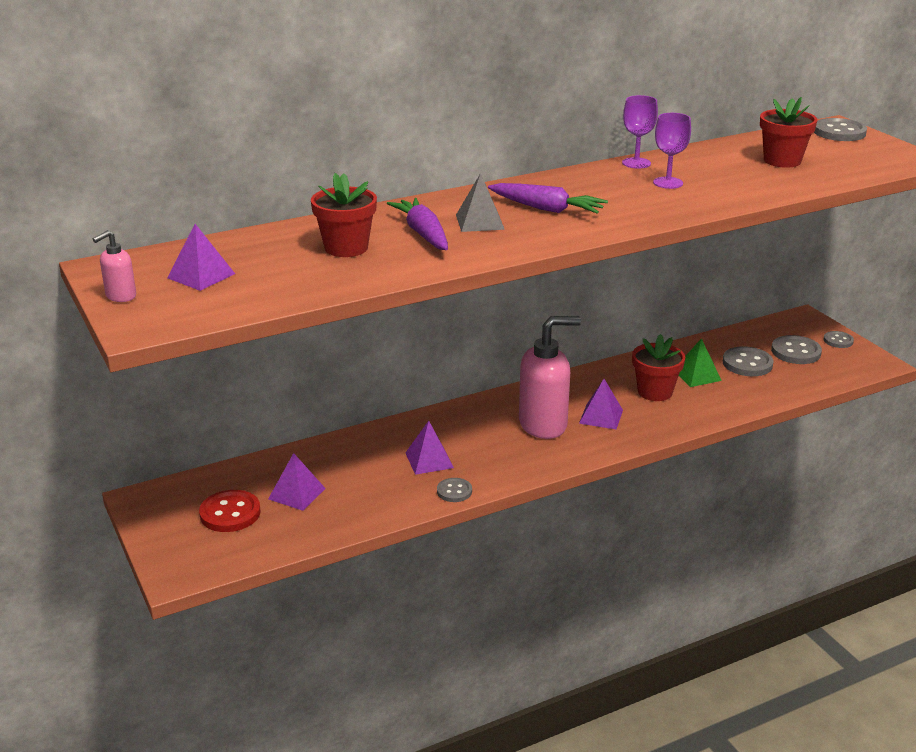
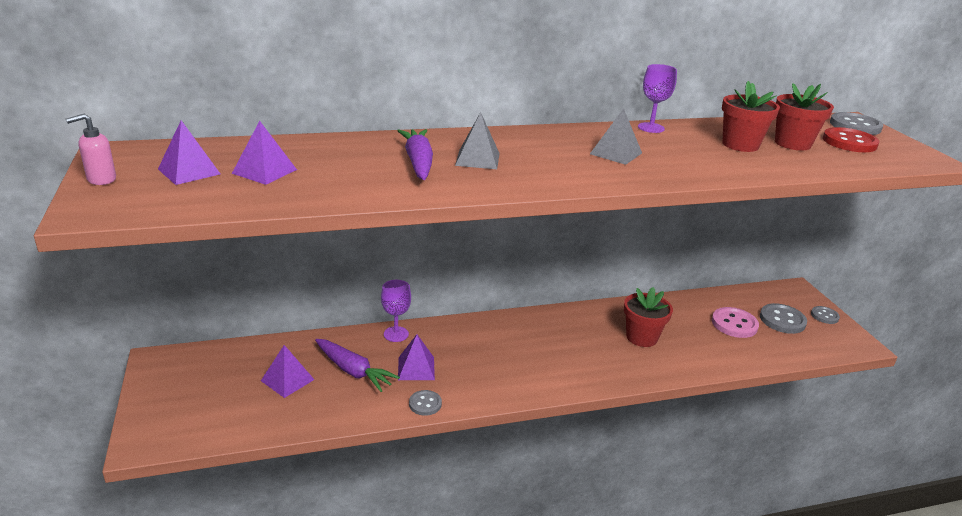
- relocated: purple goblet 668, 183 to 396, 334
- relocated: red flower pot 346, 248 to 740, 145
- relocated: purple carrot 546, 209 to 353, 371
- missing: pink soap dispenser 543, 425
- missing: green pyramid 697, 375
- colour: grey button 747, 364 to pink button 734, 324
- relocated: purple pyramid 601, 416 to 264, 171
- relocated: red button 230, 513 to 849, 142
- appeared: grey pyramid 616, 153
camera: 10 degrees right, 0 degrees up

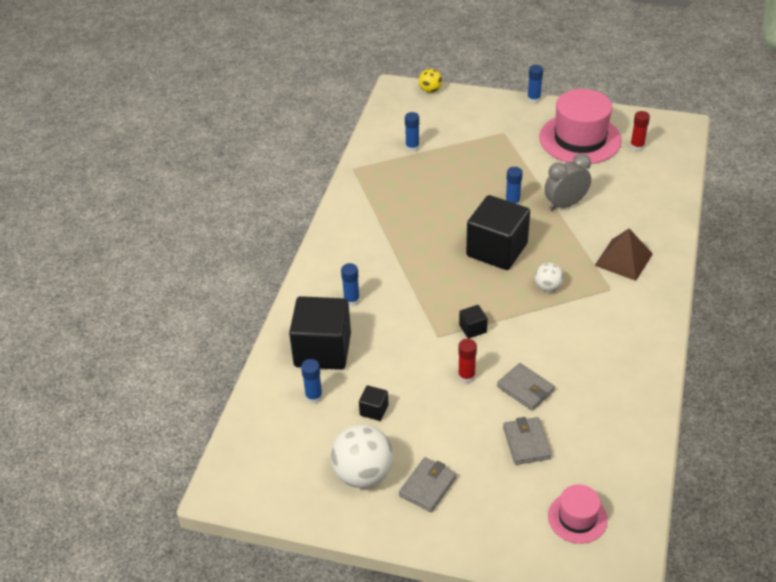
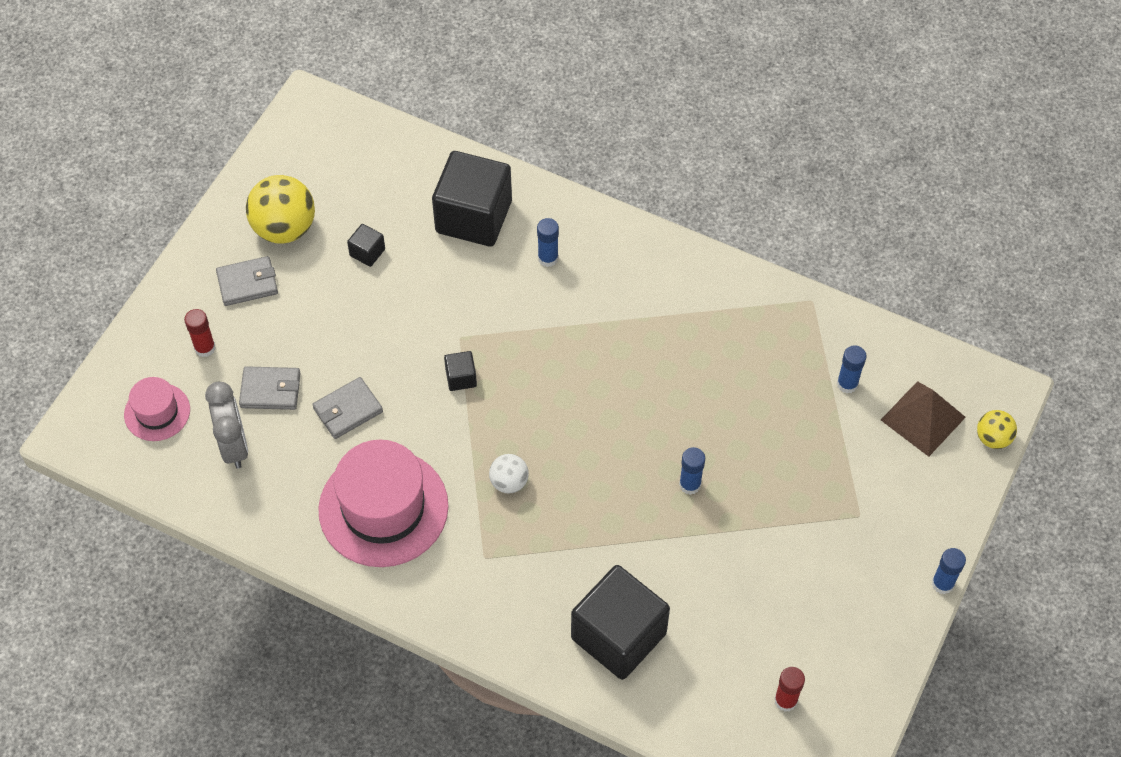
- relocated: pink hat 580, 139 to 383, 508
- relocated: grey clock 565, 204 to 234, 445
- relocated: black cube 497, 250 to 618, 636
- relocated: brown pyramid 623, 259 to 923, 418
- relocated: red glue stick 466, 376 to 205, 348
- missing: blue glue stick 314, 396
- colour: white ball 363, 474 to yellow ball 284, 228
- spun: grey wallet 427, 486 = 247, 283 60 degrees counterclockwise
camera: 100 degrees right, 15 degrees up

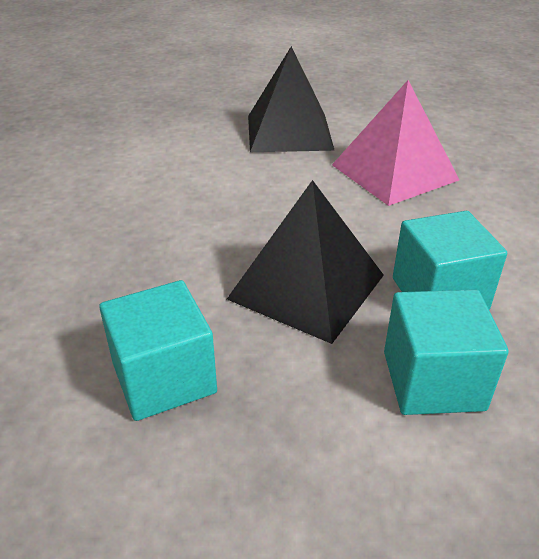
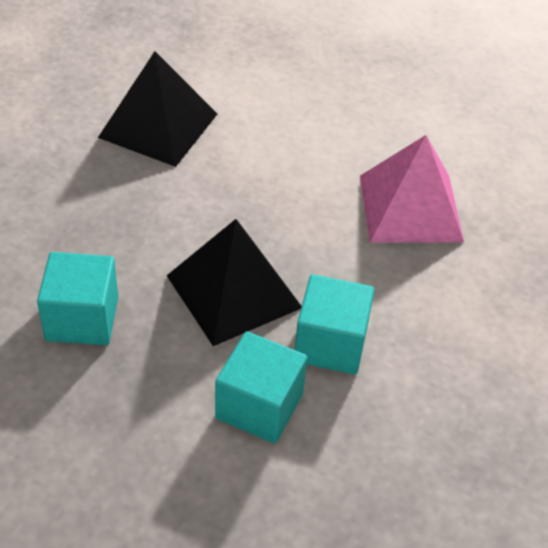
- relocated: black pyramid 289, 132 to 158, 125
camera: 25 degrees right, 10 degrees up

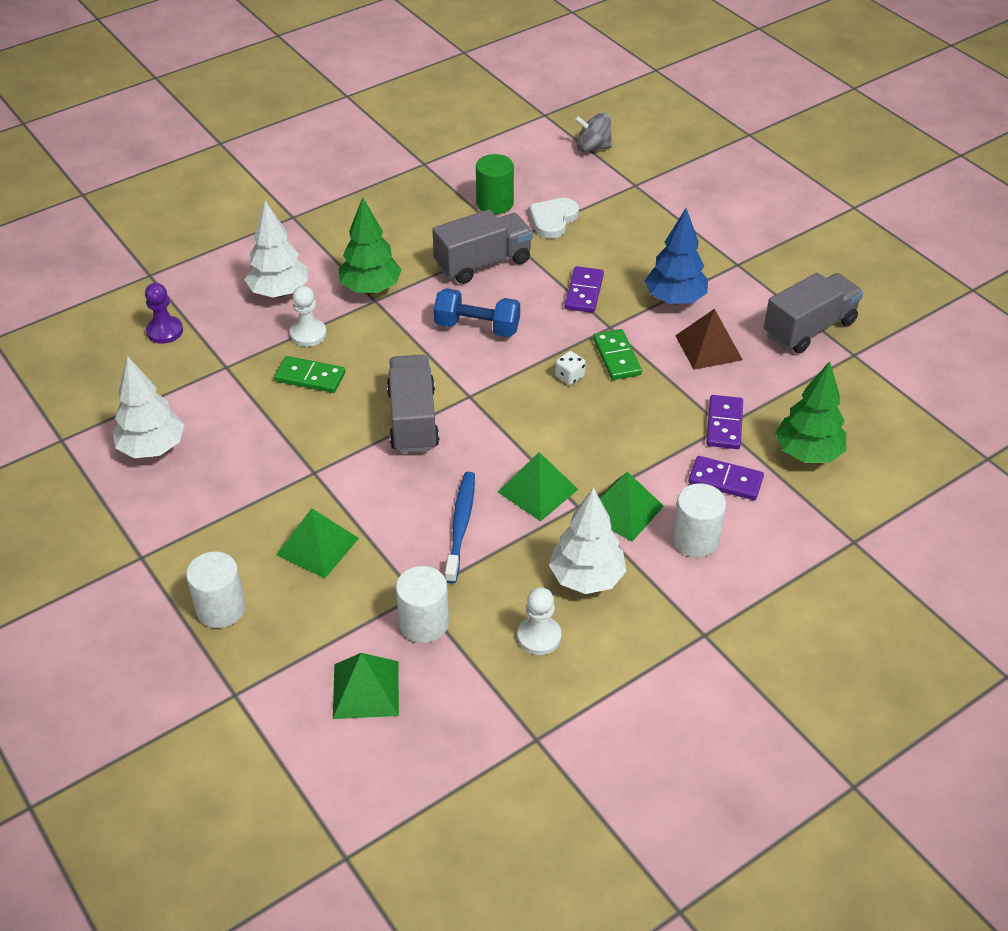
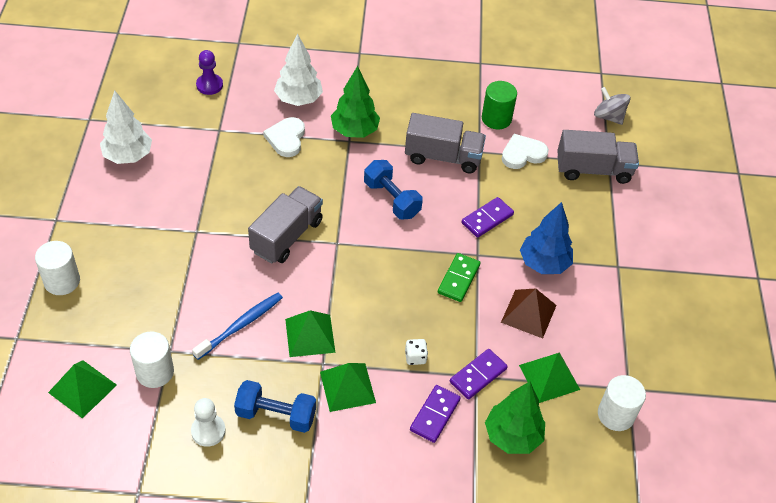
- relocated: grey truck 809, 329 to 593, 170
- exchanged: white pawn 308, 334 to white heart 286, 138
- relocated: white dice 569, 376 to 415, 357
- missing: green domino 310, 377
- spun: purple domino 725, 481 = 434, 415 60 degrees clockwise
- relocated: white cylinder 695, 539 to 616, 415
- exchanged: white tree 586, 578 to blue dumbbell 276, 415
- relocated: green pyramid 317, 546 to 549, 377
camera: 35 degrees right, 5 degrees up

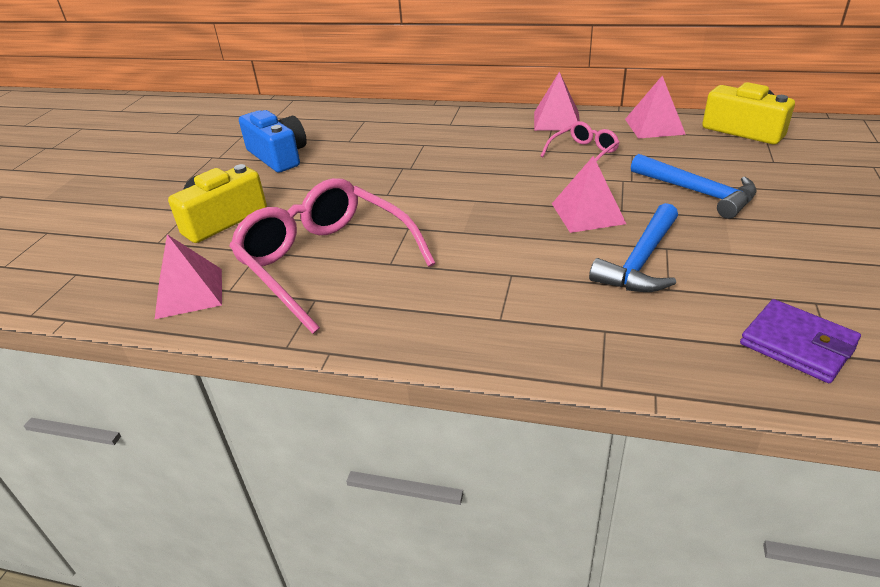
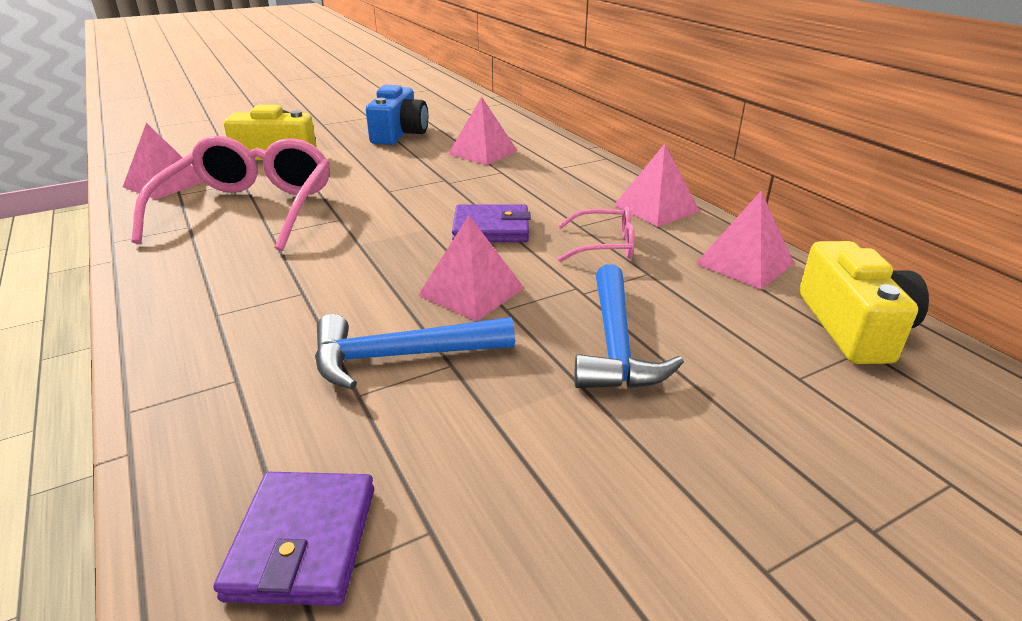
- appeared: pink pyramid 483, 152
- appeared: purple wallet 491, 229
camera: 45 degrees right, 5 degrees down

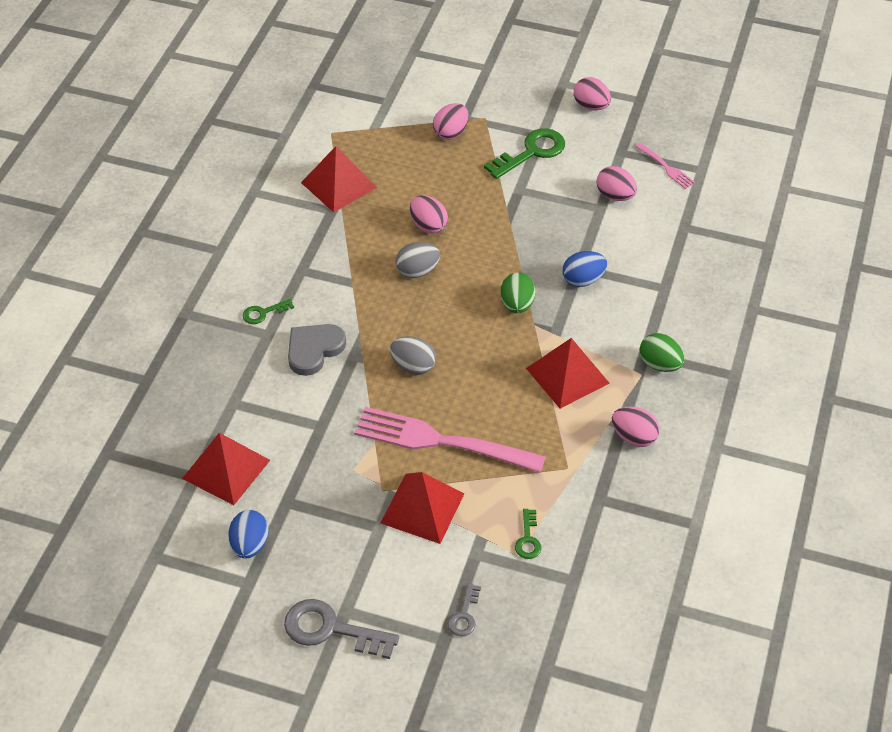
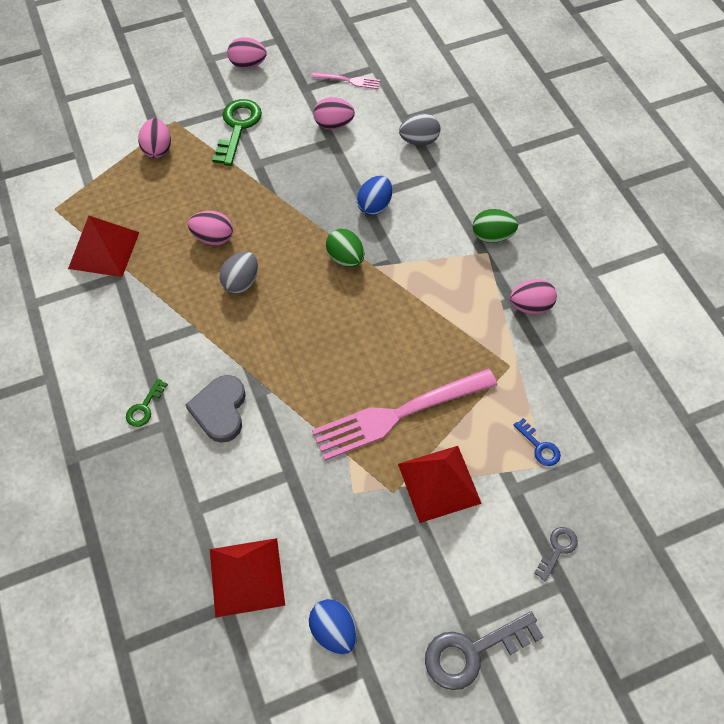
- relocated: grey egg 413, 366 to 419, 141
- missing: red pyramid 567, 375
- colour: green key 528, 539 to blue key 539, 446
- spun: grey key 464, 615 = 557, 550 120 degrees counterclockwise
camera: 40 degrees left, 10 degrees up

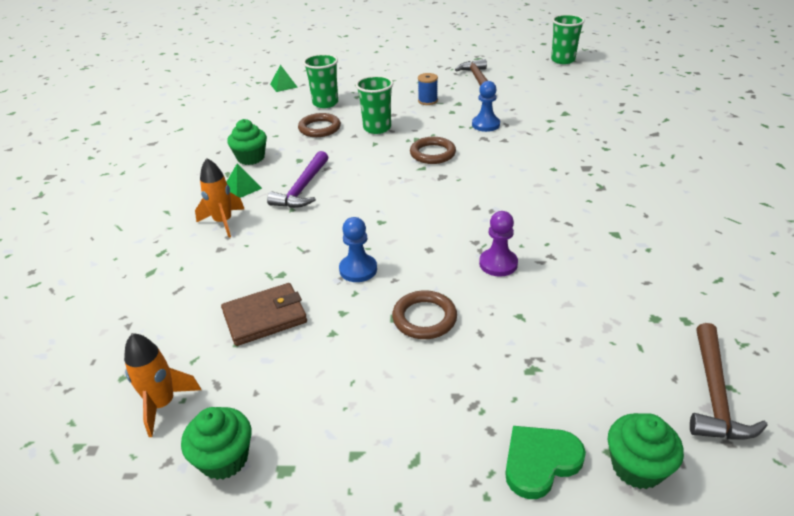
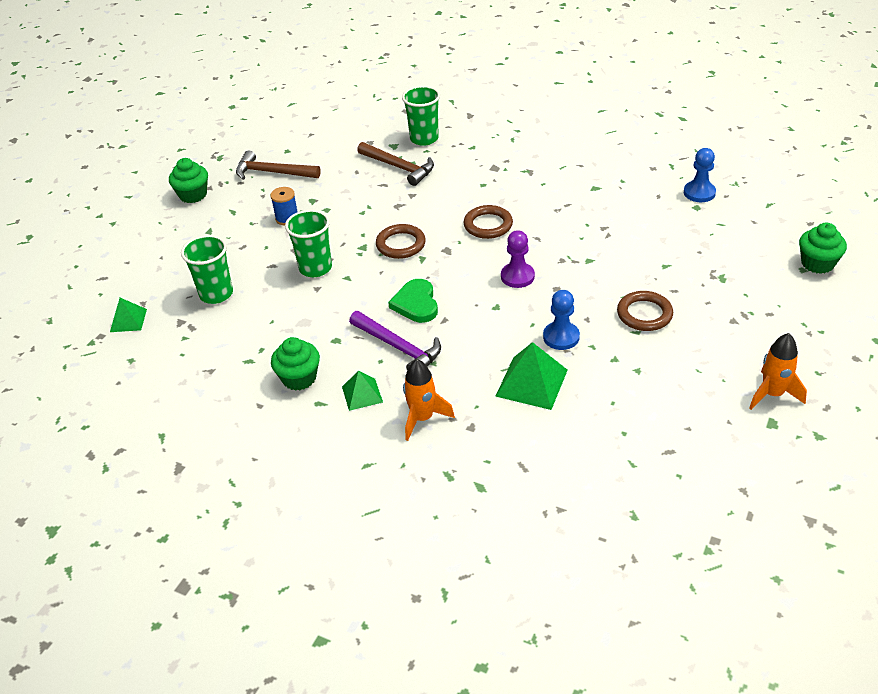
- relocated: green cup 563, 60 to 424, 139
- relocated: blue pawn 485, 125 to 699, 193
- relocated: brown ring 319, 128 to 488, 225
- relocated: purple pawn 498, 264 to 517, 276
- missing: brown wallet 265, 317
- relocated: brown hammer 714, 394 to 399, 167
- relocated: orange rocket 163, 404 to 772, 394
- relocated: green cupcake 224, 459 to 193, 195
- relocated: green heart 540, 462 to 416, 304
- appeared: green pyramid 531, 382
camera: 65 degrees left, 5 degrees up

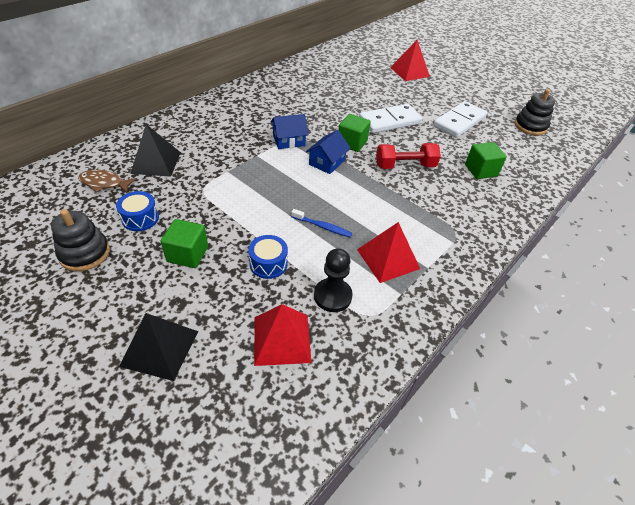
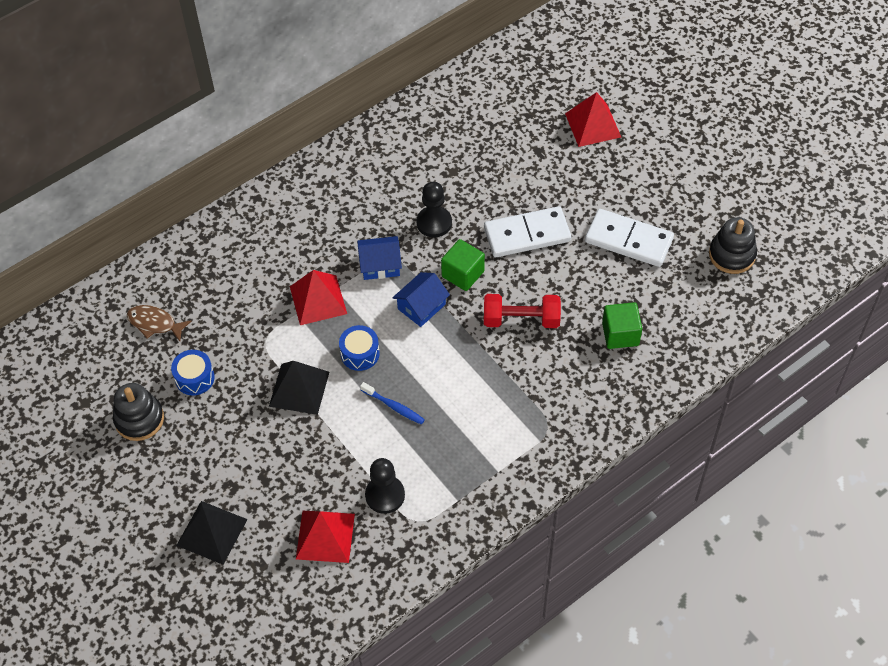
- spun: white domino 459, 122 = 628, 240 60 degrees clockwise
- relocated: black pyramid 156, 162 to 299, 389
- missing: green cube 187, 254
- relocated: red pyramid 388, 259 to 318, 300
- relocated: blue drum 268, 264 to 360, 354
- appeared: black pawn 434, 223
camera: 15 degrees right, 10 degrees up

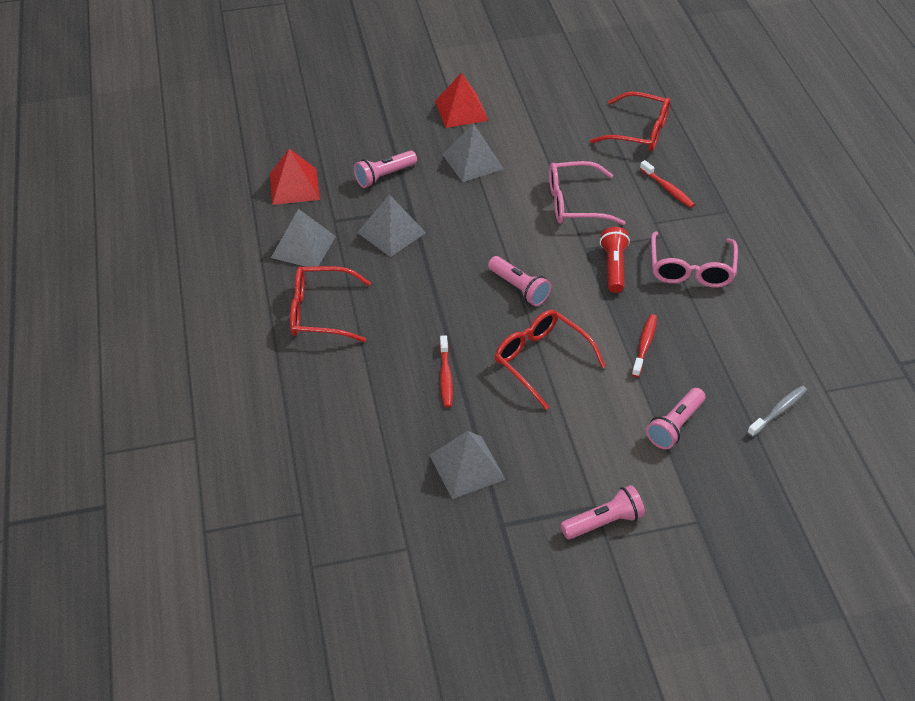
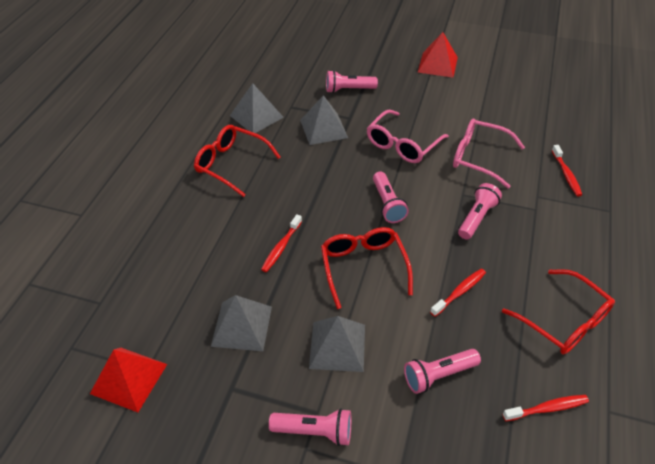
- relocated: red glasses 639, 132 to 564, 321
- relocated: grey pyramid 473, 161 to 337, 346
- relocated: red pyramid 294, 186 to 129, 378
- colour: red flashlight 613, 267 to pink flashlight 476, 218
- relocated: pink glasses 691, 269 to 402, 145
- colour: grey toothbrush 778, 411 to red toothbrush 547, 408
camera: 30 degrees right, 0 degrees up

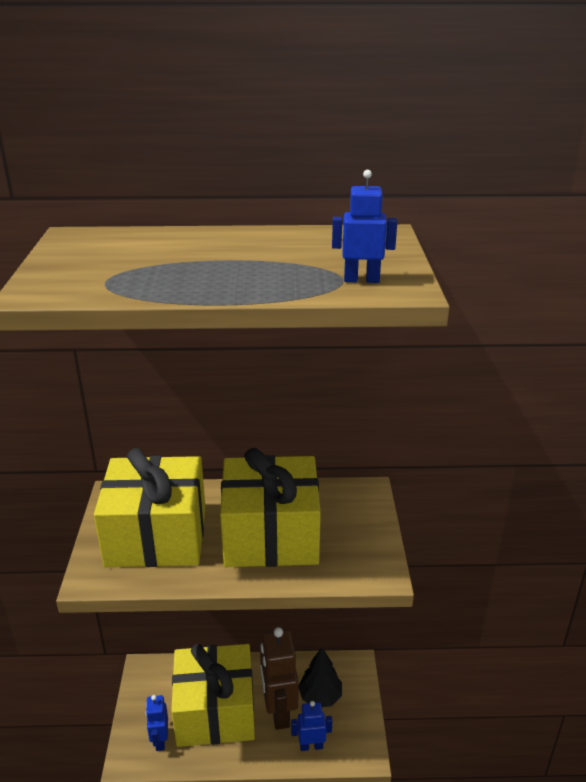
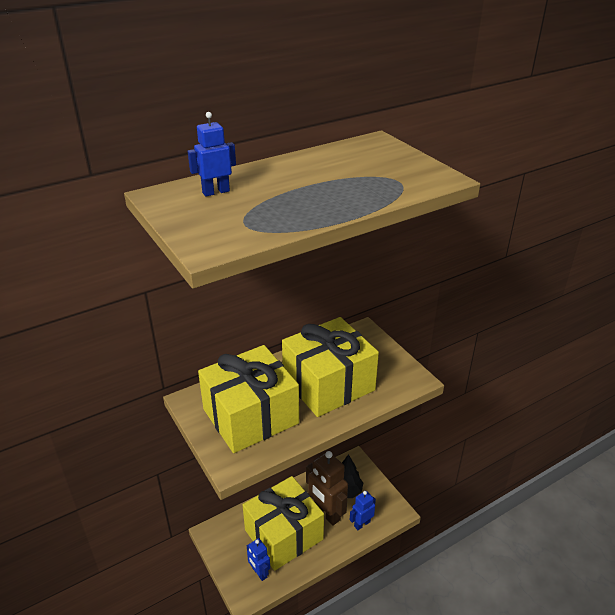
- relocated: blue robot 361, 280 to 216, 192
camera: 30 degrees left, 5 degrees up

